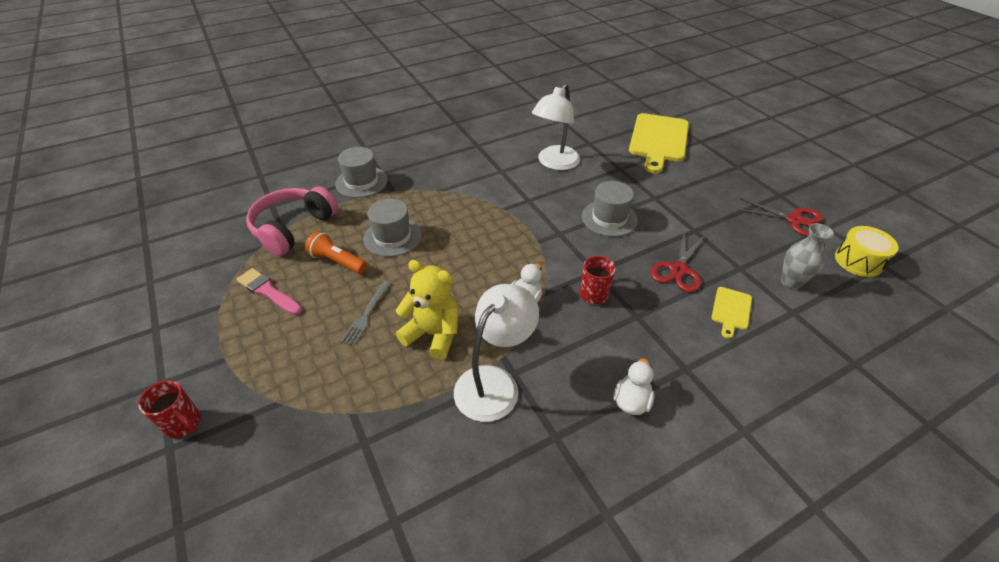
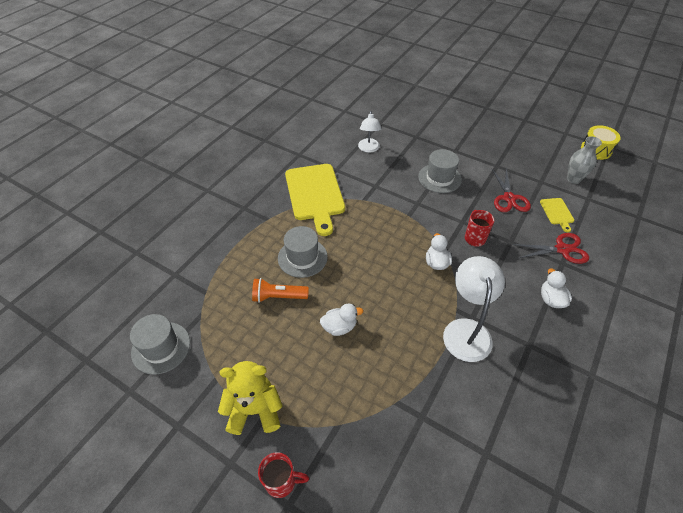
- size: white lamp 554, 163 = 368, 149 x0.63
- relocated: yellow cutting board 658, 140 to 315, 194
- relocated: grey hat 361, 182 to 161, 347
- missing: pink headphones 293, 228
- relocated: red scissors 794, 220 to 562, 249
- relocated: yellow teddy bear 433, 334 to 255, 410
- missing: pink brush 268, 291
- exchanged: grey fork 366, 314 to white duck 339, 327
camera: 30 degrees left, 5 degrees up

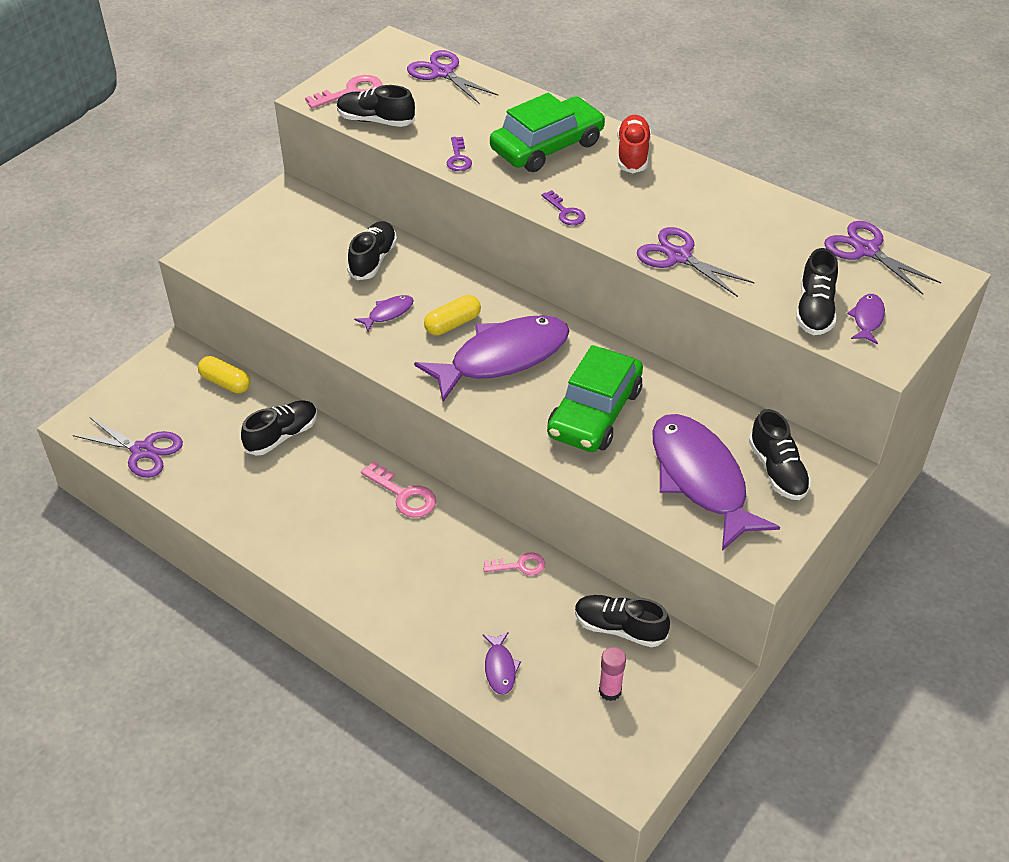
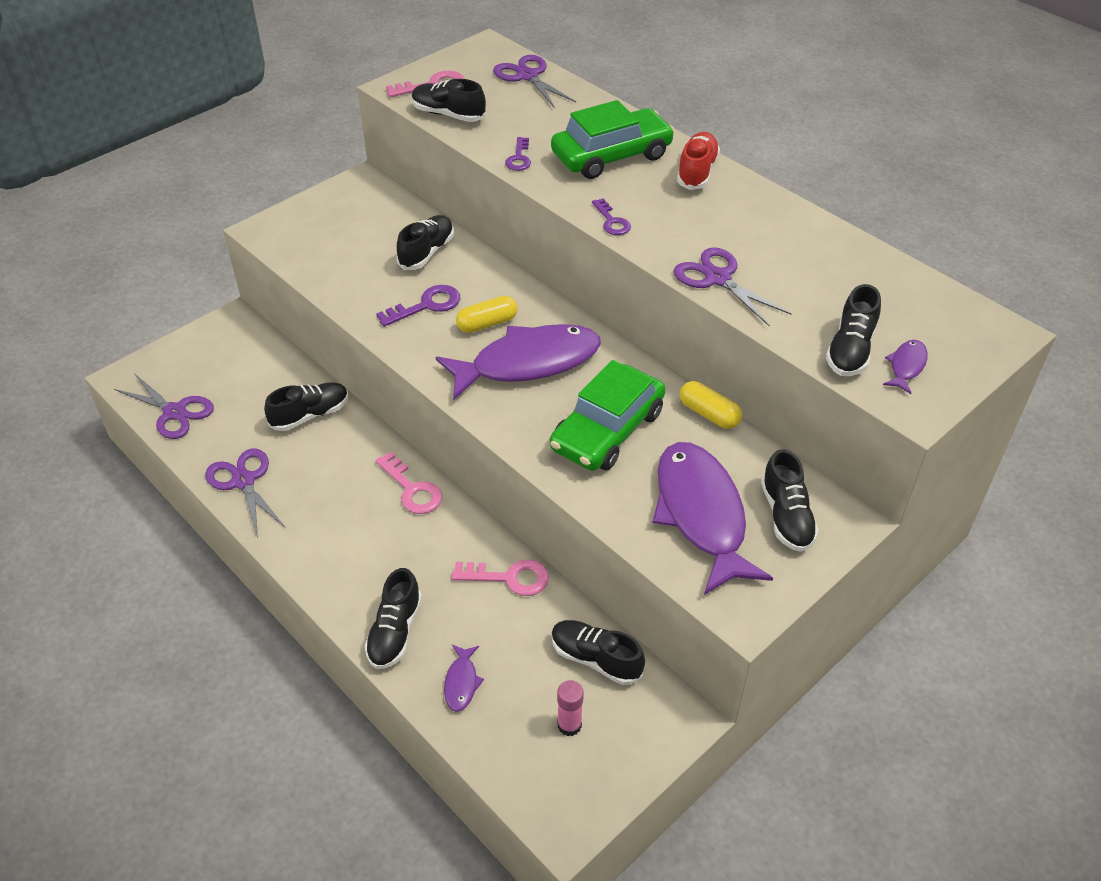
- relocated: purple scissors 866, 250 to 244, 481
- exchanged: purple fish 388, 313 to purple key 426, 305
- relocated: yellow capsule 225, 383 to 709, 414
- size: pink key 519, 565 = 509, 578 x1.51
- appeared: black shoe 395, 632
camera: 10 degrees right, 0 degrees up

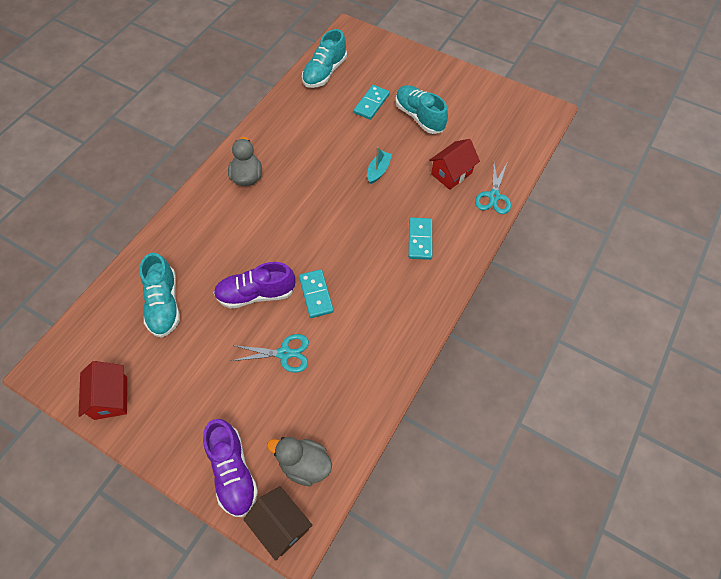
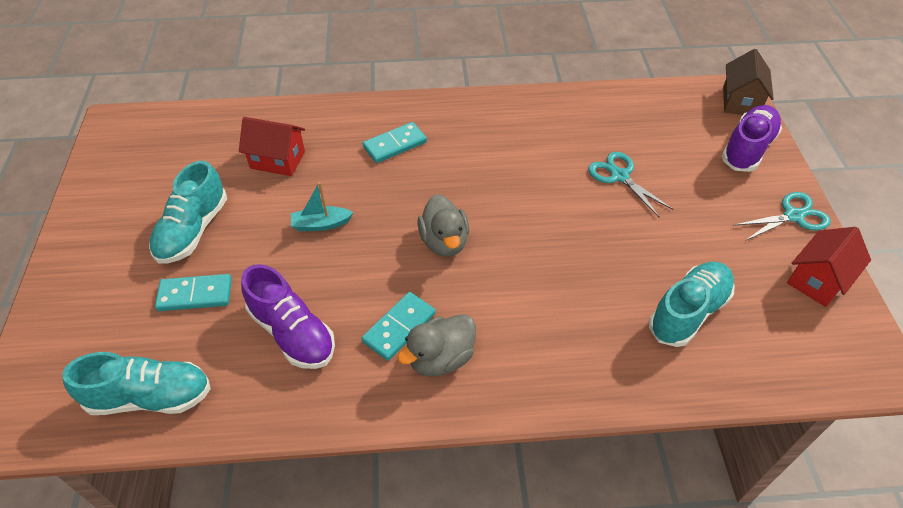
- relocated: turquoise scissors 494, 196 to 793, 216
- relocated: purple shoe 256, 294 to 292, 333
- relocated: turquoise domino 316, 294 to 399, 328
- relocated: grey duck 304, 464 to 444, 242
camera: 125 degrees left, 10 degrees down

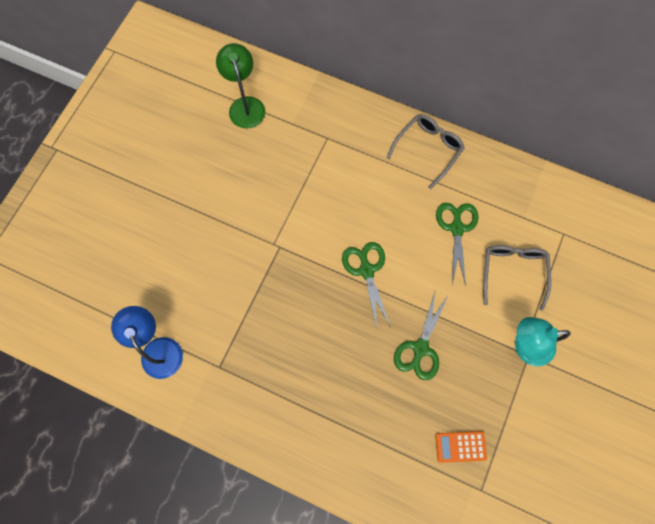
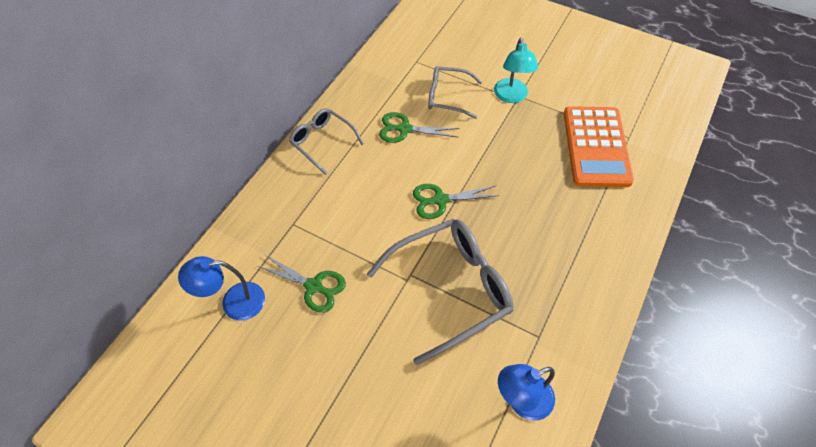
- colour: green lamp 245, 105 to blue lamp 234, 302
- relocated: green scissors 420, 348 to 313, 286
- size: orange calculator 460, 446 = 596, 147 x2.40
- appeared: grey glasses 451, 289
camera: 85 degrees left, 15 degrees down

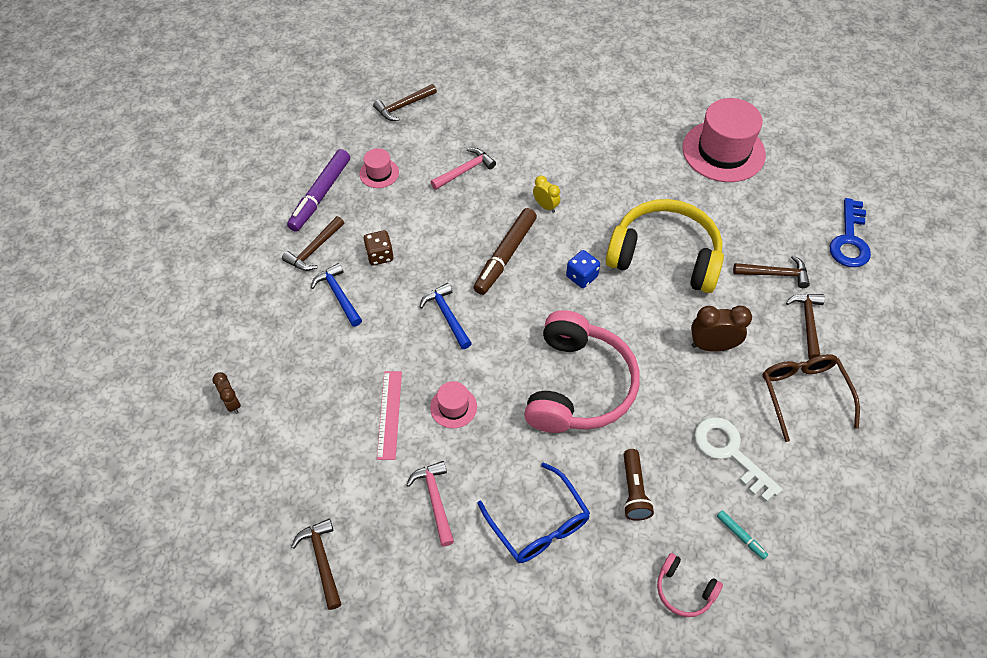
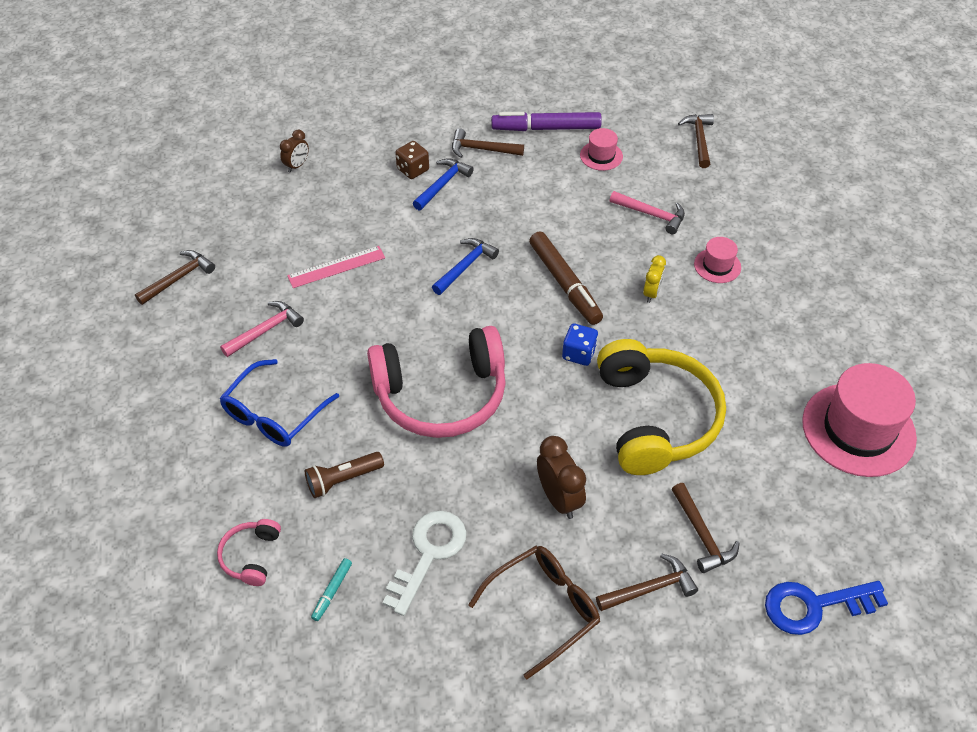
- spun: brown hammer 403, 106 = 699, 139 60 degrees clockwise
- spun: brown marker 505, 256 = 564, 284 120 degrees counterclockwise
- relocated: brown dice 379, 255 to 413, 169
- relocated: pink hat 453, 407 to 717, 266
camera: 65 degrees right, 5 degrees down

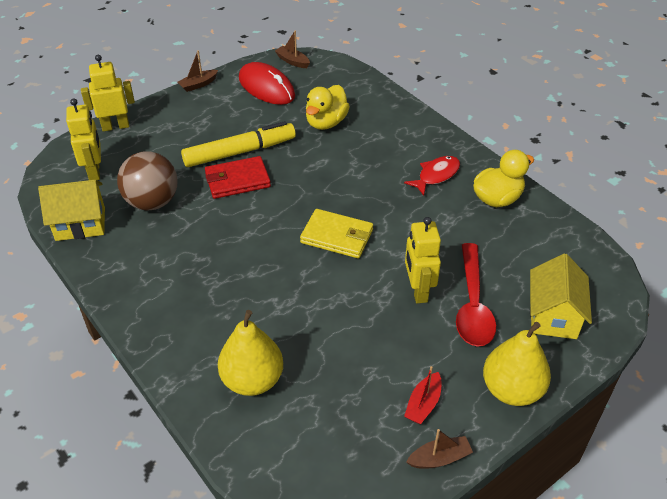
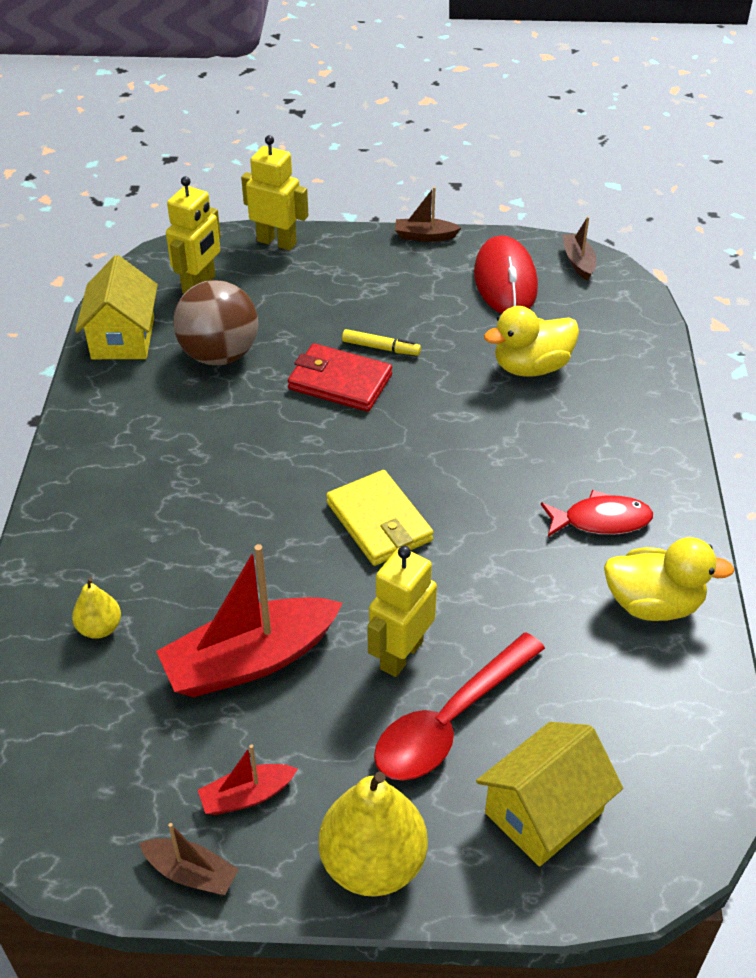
- size: yellow marker 240, 152 = 381, 348 x0.46
- spun: yellow house 80, 224 = 123, 338 60 degrees clockwise
- size: yellow pear 252, 380 = 100, 628 x0.51
- appeared: red boat 250, 660
camera: 40 degrees right, 0 degrees up

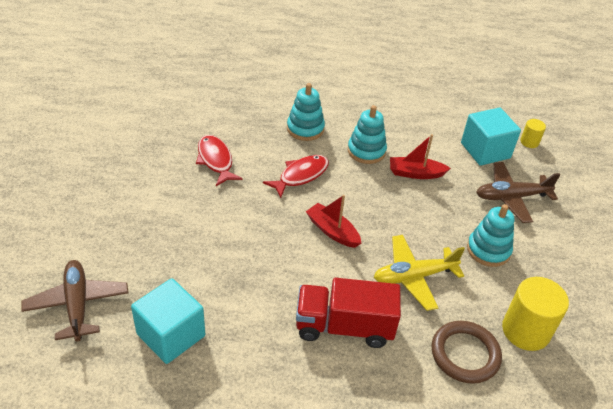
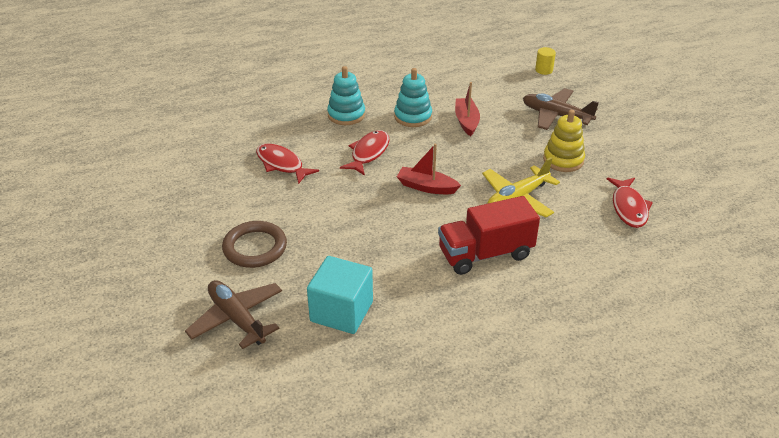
- missing: turquoise cube 485, 150
- spun: red boat 415, 173 = 466, 121 105 degrees clockwise
- spun: brown plane 511, 197 = 556, 115 60 degrees clockwise
- colour: turquoise stacking toy 488, 250 to yellow stacking toy 563, 160
- exchanged: yellow cylinder 525, 330 to red fish 628, 207
- relocated: brown ring 465, 354 to 255, 247
camera: 20 degrees left, 5 degrees down

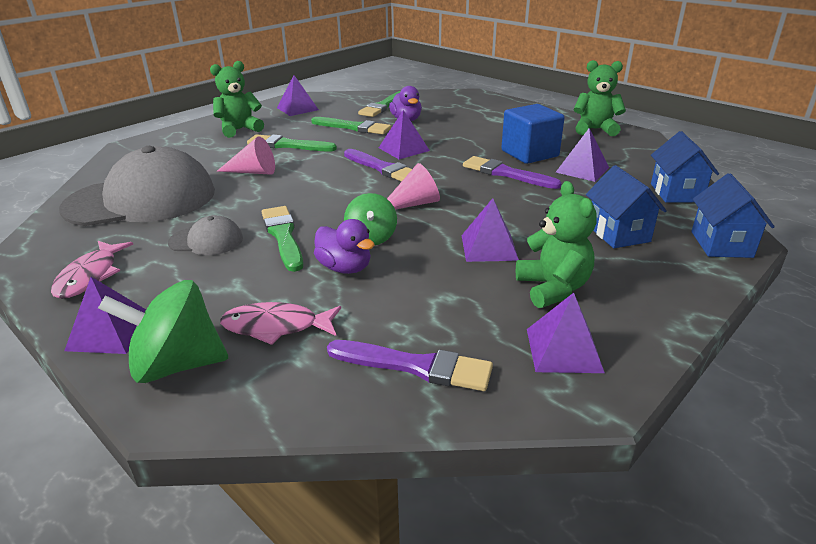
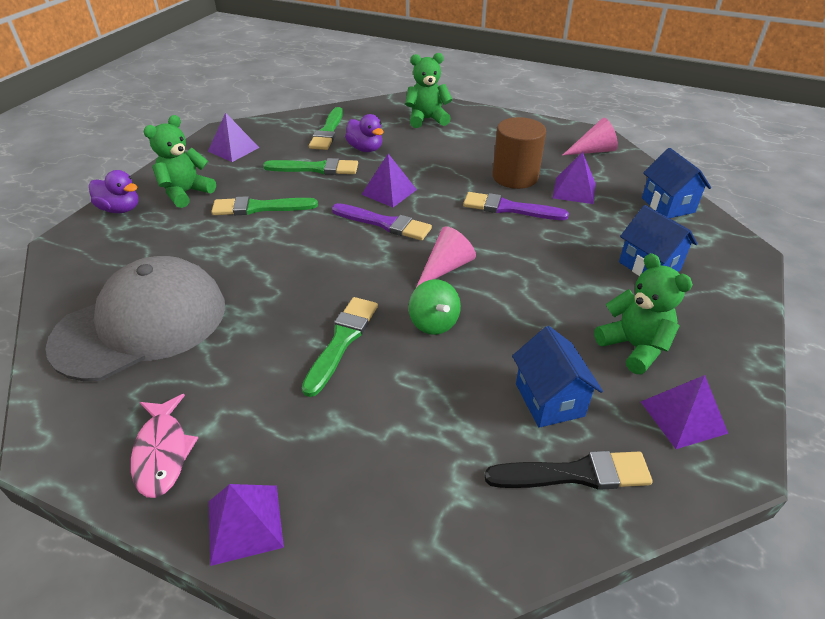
- relocated: green teddy bear 595, 129 to 427, 119
- exchanged: blue cube 529, 153 to brown cylinder 515, 177
- relocated: pink cone 253, 172 to 593, 151
- relocated: blue house 721, 244 to 549, 400
- missing: purple pyramid 489, 247
- spun: green brush 283, 236 = 342, 341 60 degrees clockwise
- missing: grey cap 206, 240
- relocated: purple duck 345, 268 to 120, 209
- missing: green spinning top 177, 365
- missing: pink fish 276, 327
- colour: purple brush 416, 366 to black brush 575, 474
camera: 20 degrees left, 10 degrees up

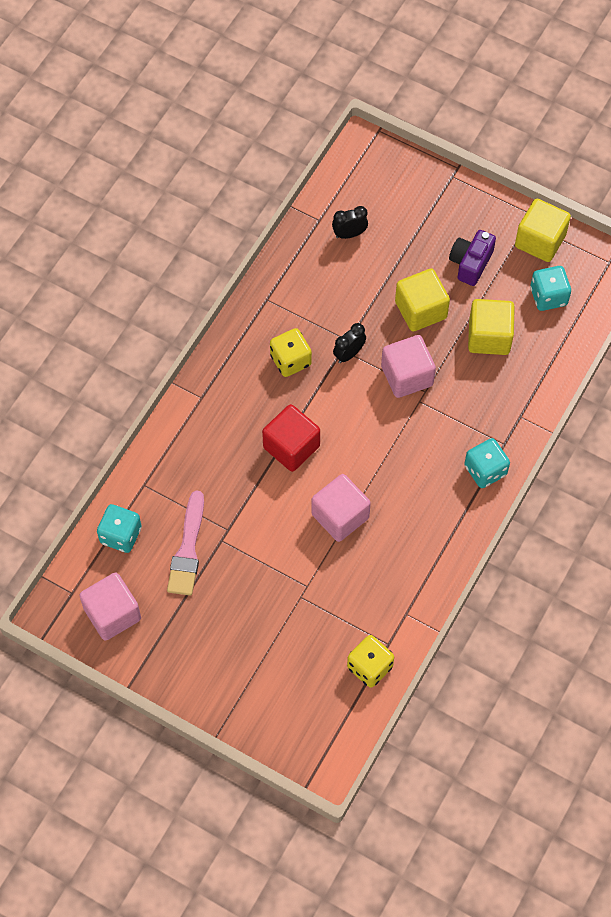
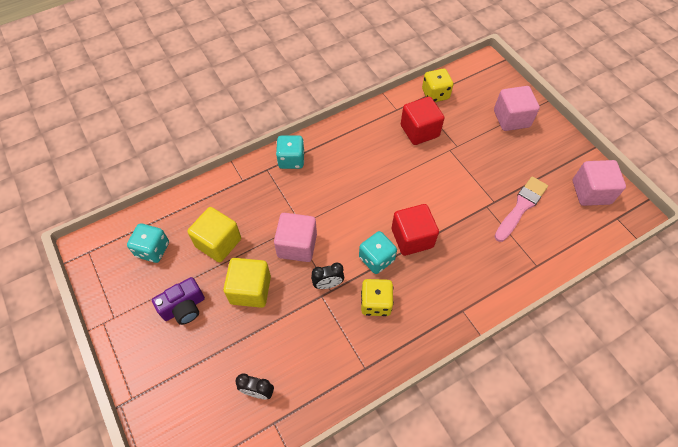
- missing: yellow cube 540, 241
- relocated: pink cube 340, 516 to 511, 119
- relocated: turquoise dice 121, 535 to 376, 259
- appeared: red cube 419, 131
camera: 150 degrees left, 5 degrees down

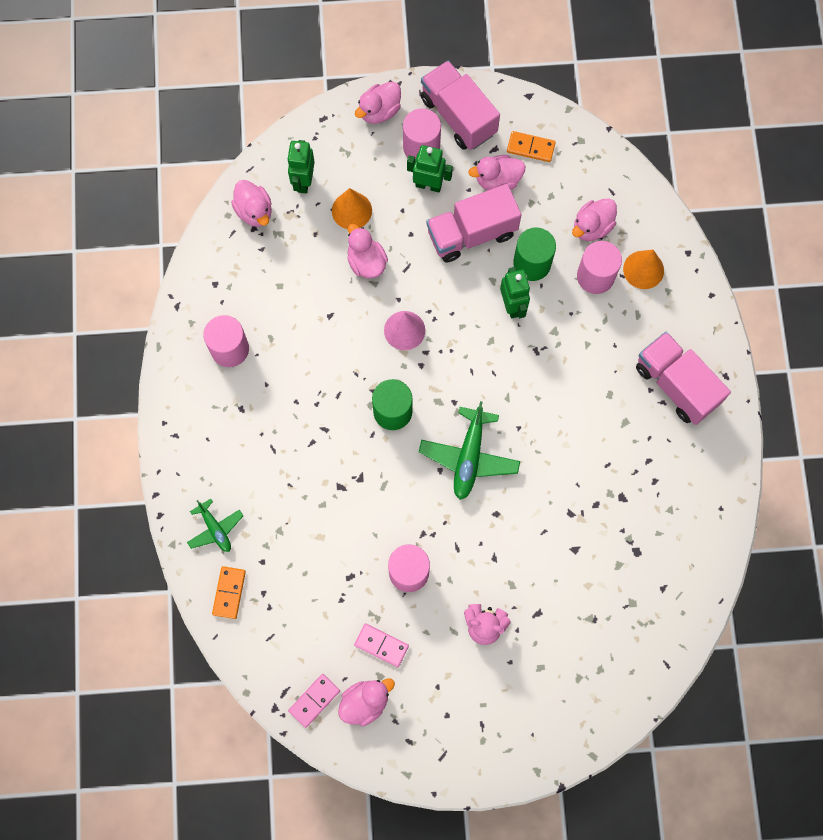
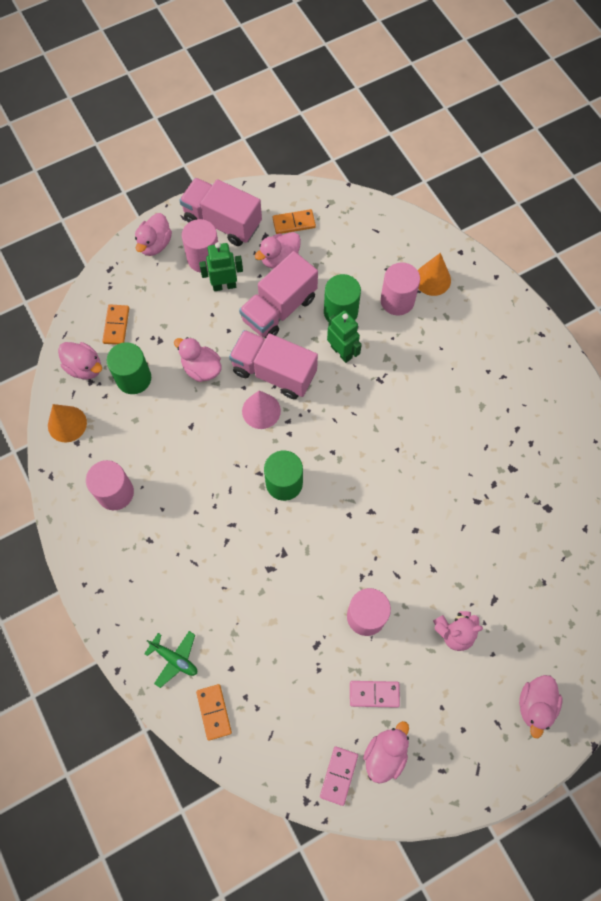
- exchanged: green robot 303, 181 to orange domino 116, 325
- relocated: orange cone 351, 210 to 67, 424
- relocated: pink duck 592, 227 to 535, 705
- relocated: pink truck 676, 384 to 274, 372
- missing: green plane 469, 457
- appeared: green cylinder 133, 378
camera: 25 degrees left, 5 degrees down

